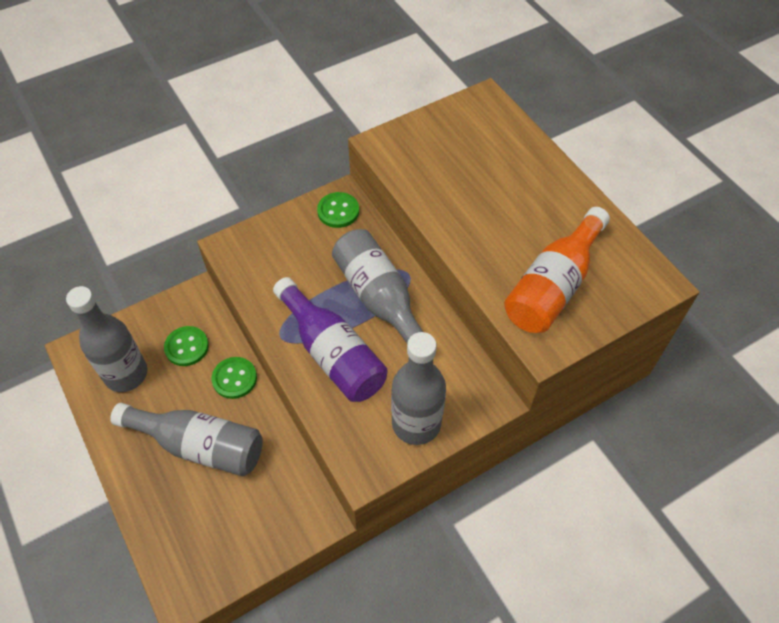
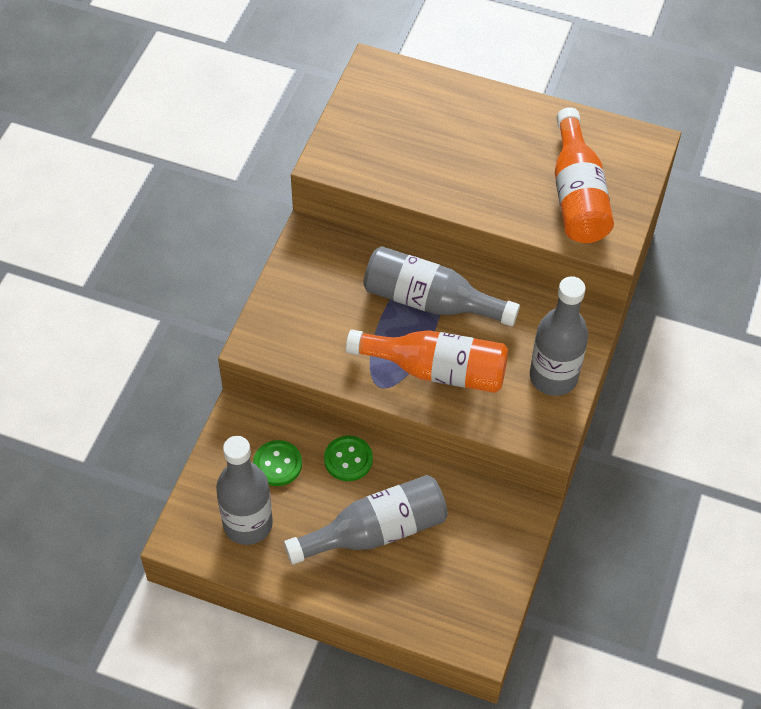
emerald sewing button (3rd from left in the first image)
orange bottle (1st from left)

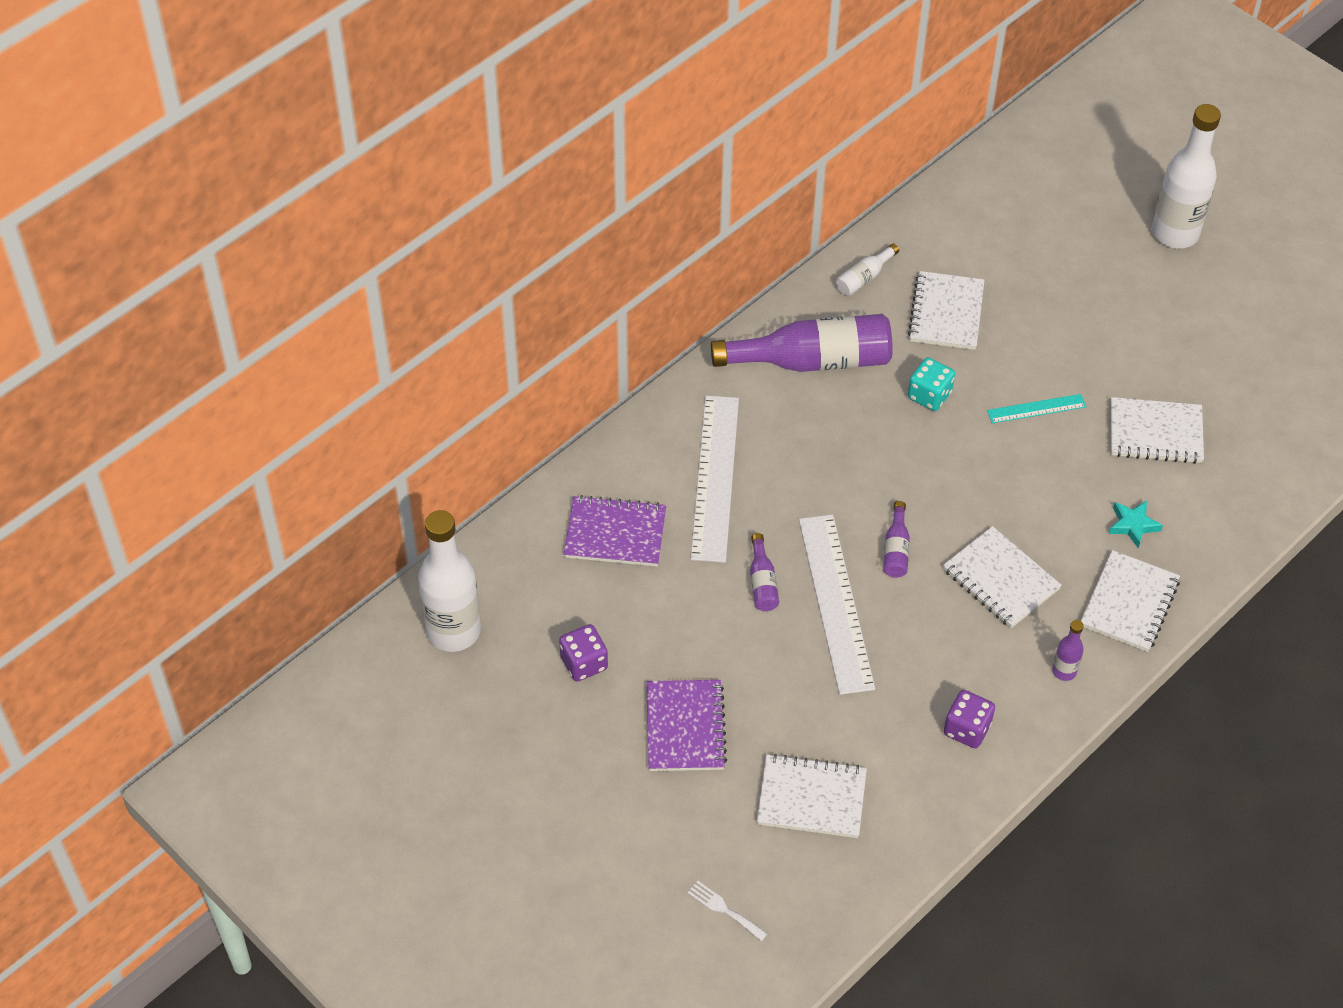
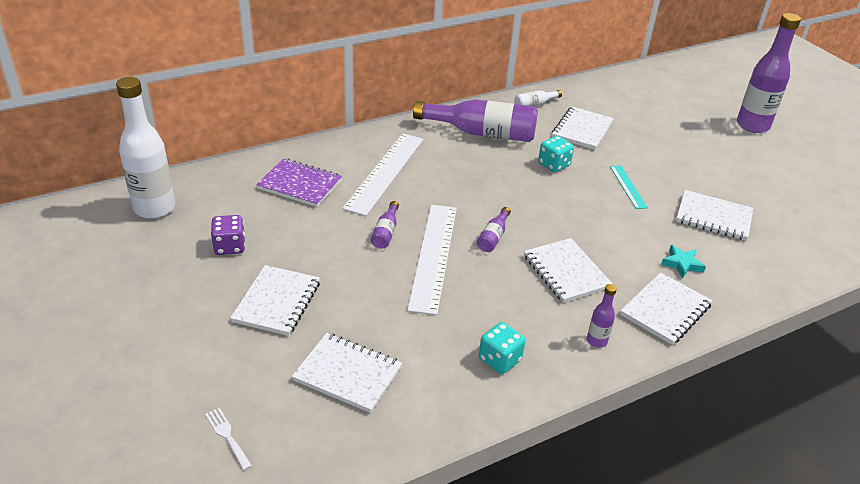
violet bottle (5th from left)
turquoise straightedge
white exercise book (1st from left)
turquoise dice (1st from left)

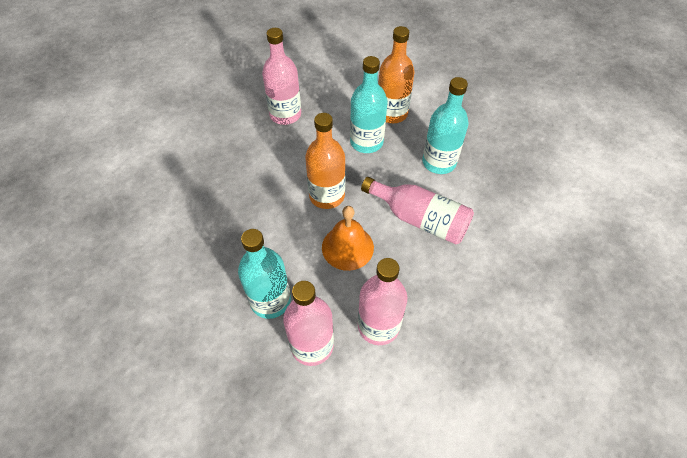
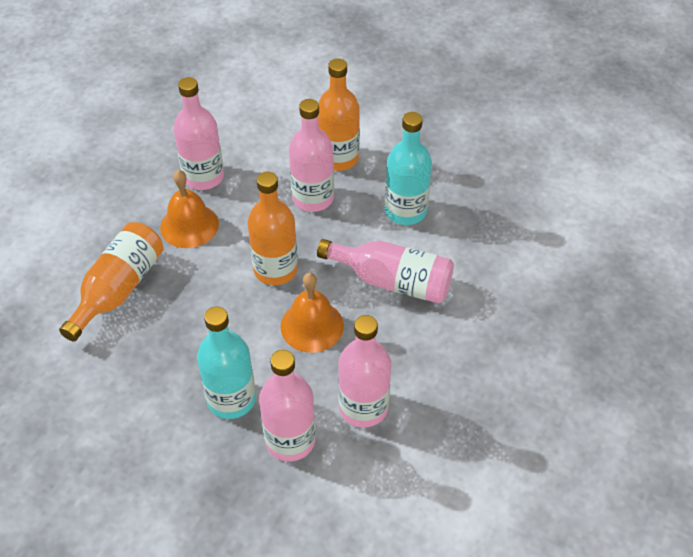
rose-pink bottle (3rd from left)
orange school bell (1st from left)
orange bottle (1st from left)

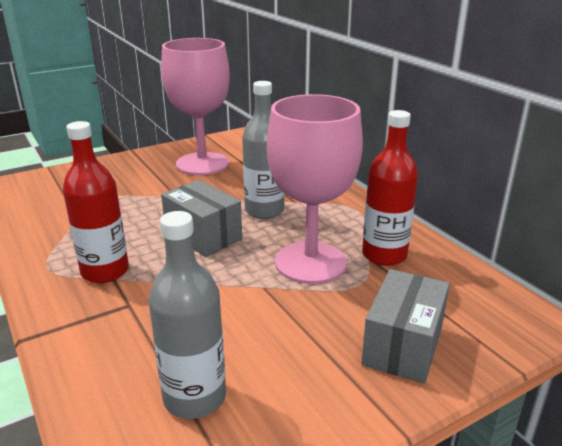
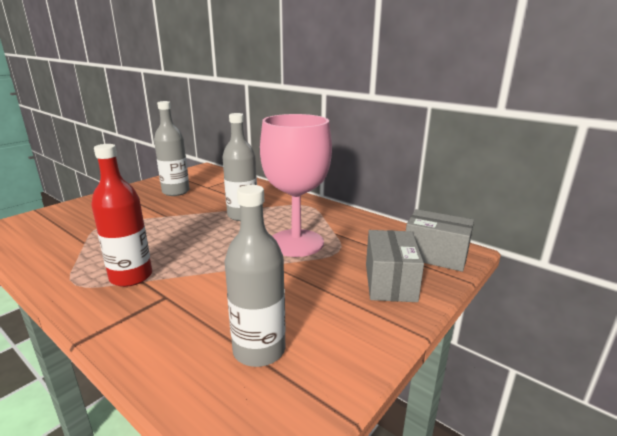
ash-grey bottle (1st from left)
crimson bottle (2nd from left in the first image)
ash-grey package (2nd from left)

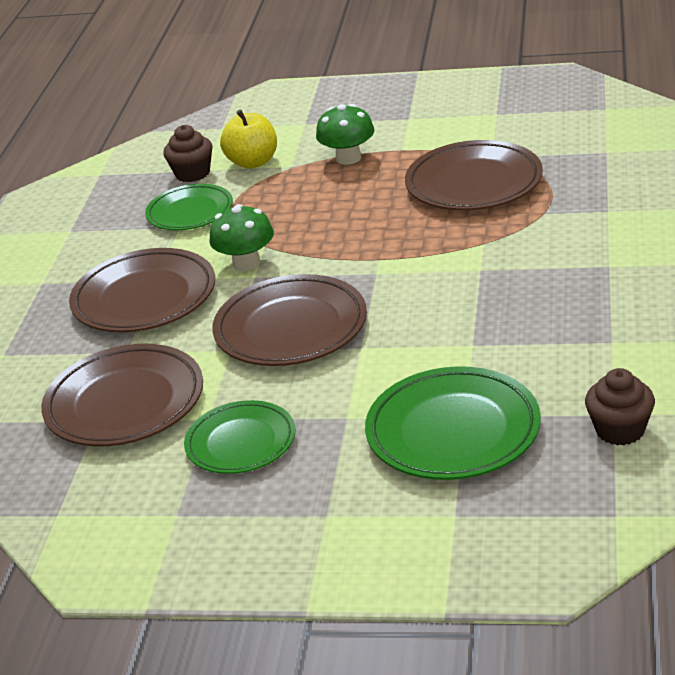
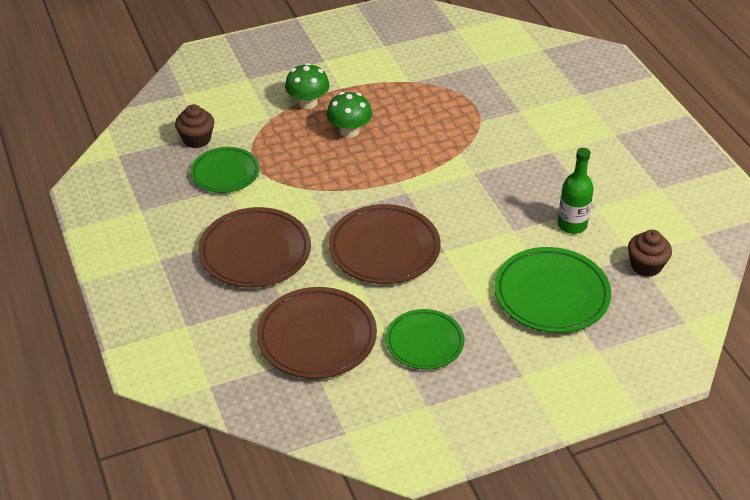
bright yellow toy apple
dark brown dinner plate (4th from left in the first image)
emerald mushroom (2nd from left)
emerald bottle

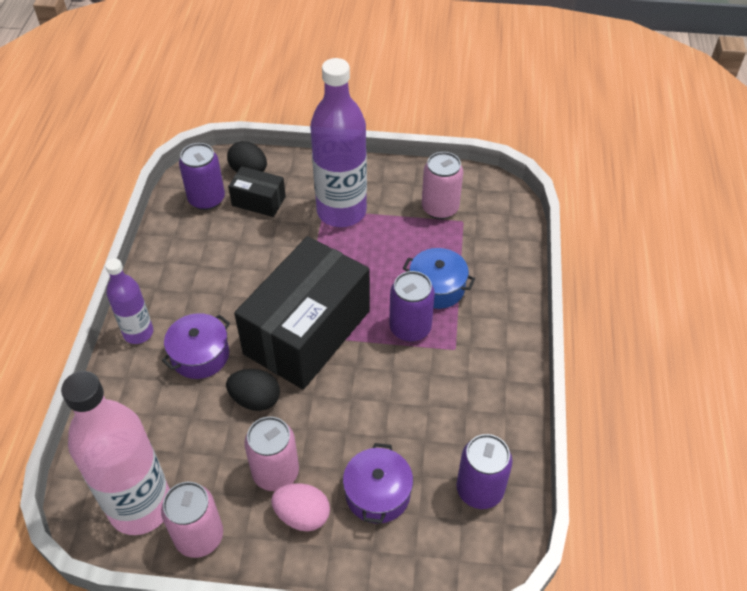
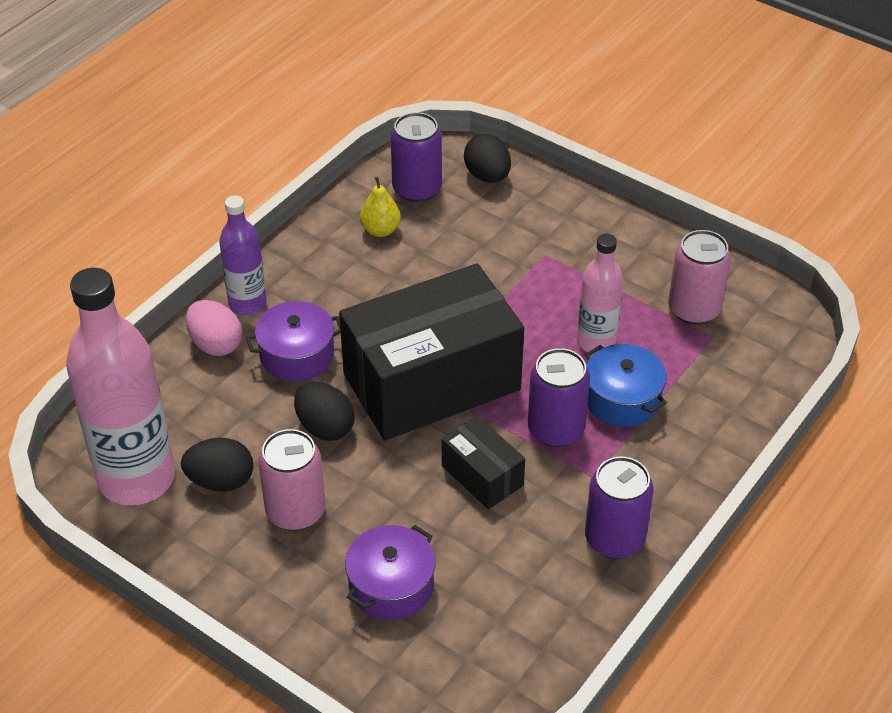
violet bottle (2nd from left in the first image)
jet-black package (2nd from left)
violet tin (3rd from left)
rose-pink tin (1st from left in the first image)
rose-pink toy egg
bright yellow toy pear
rose-pink bottle (2nd from left)
jet-black toy egg (1st from left)

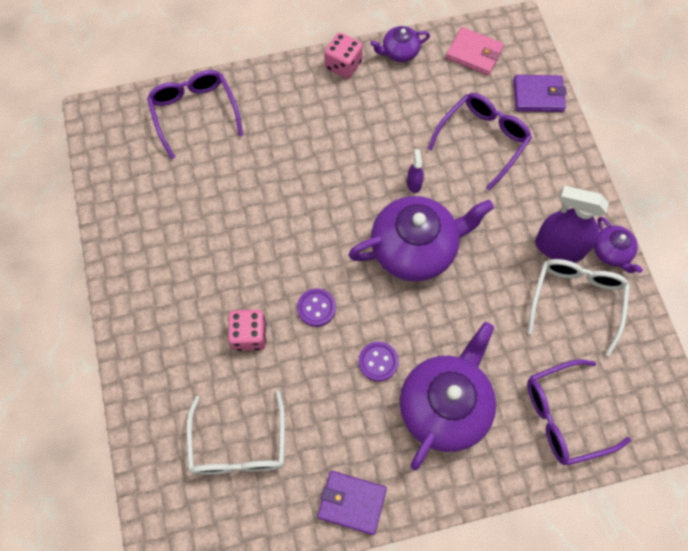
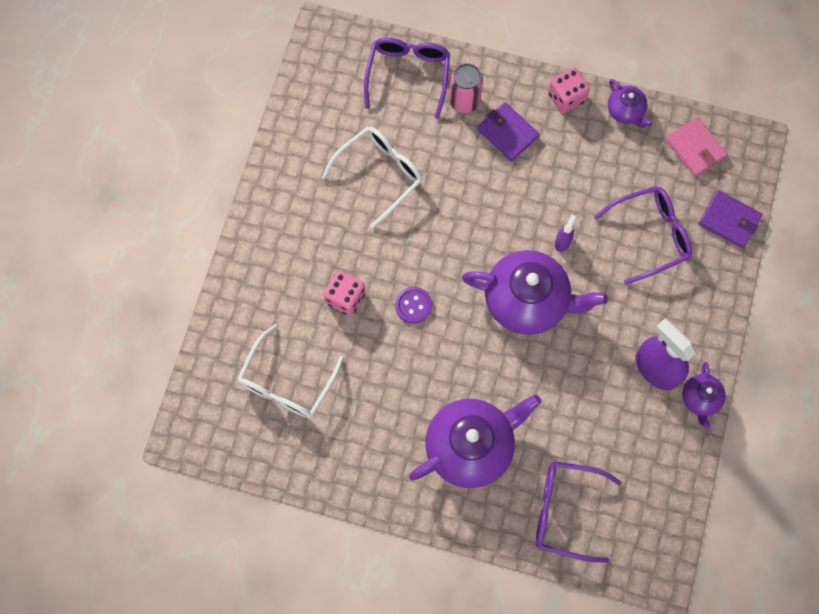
violet tea pot (3rd from left)
white eyeglasses (2nd from left)
violet sewing button (2nd from left in the first image)
violet billfold (1st from left)
rose-pink tin

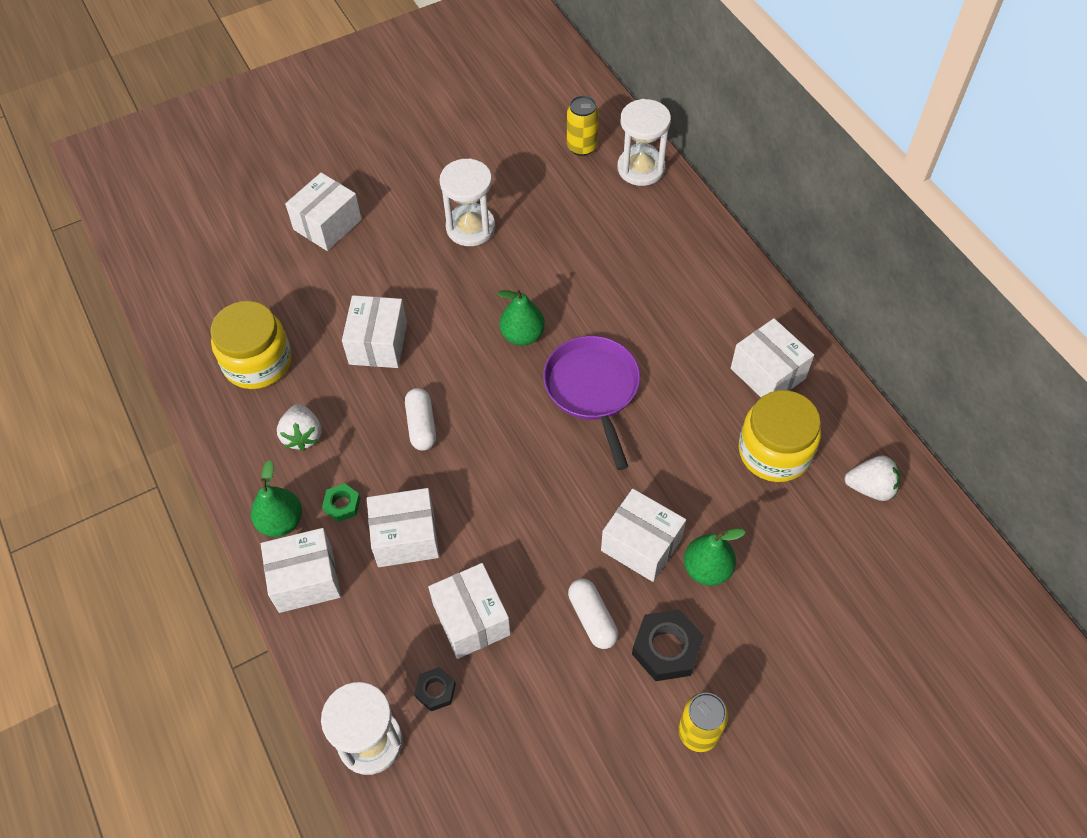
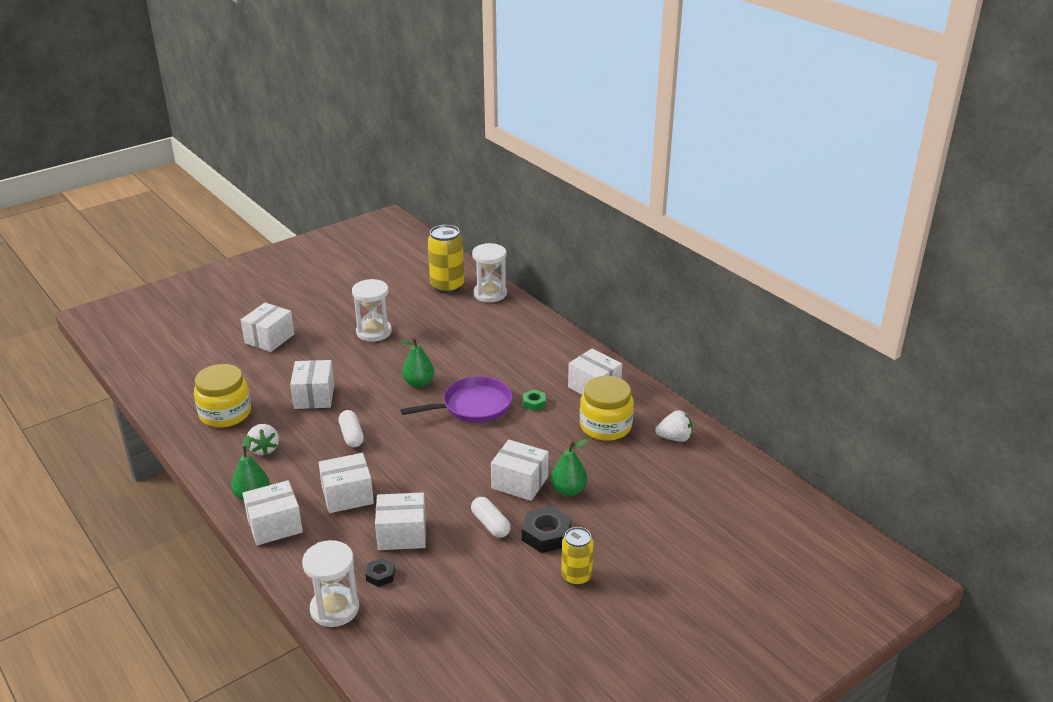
bright yellow tin (1st from left)
violet frying pan
emerald nut
white package (5th from left)

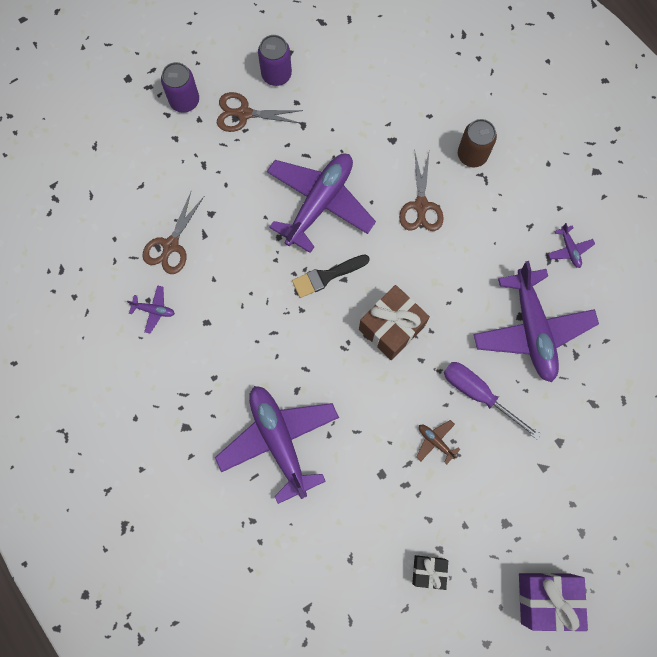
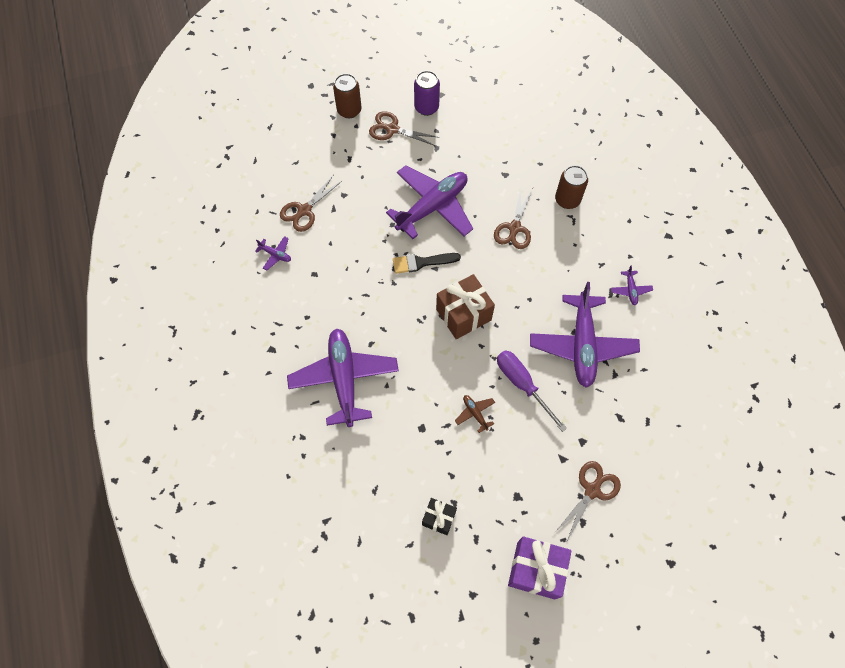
dark brown tin (1st from left)
dark brown shears (4th from left)

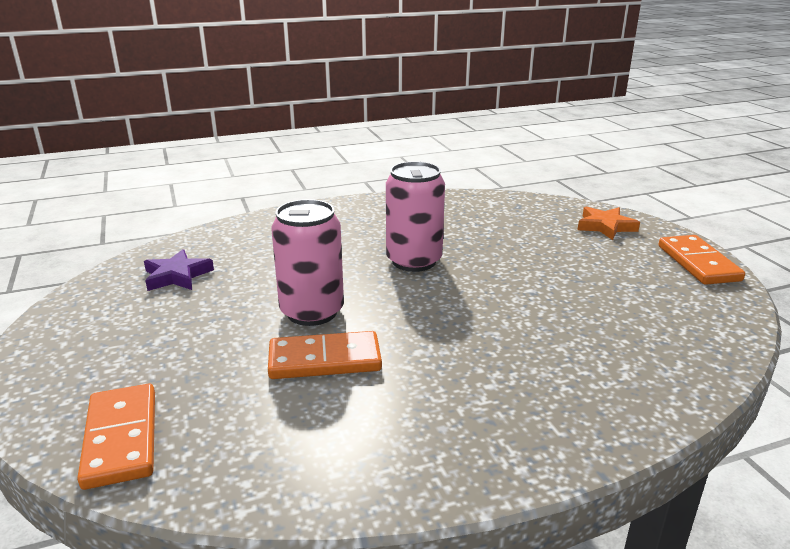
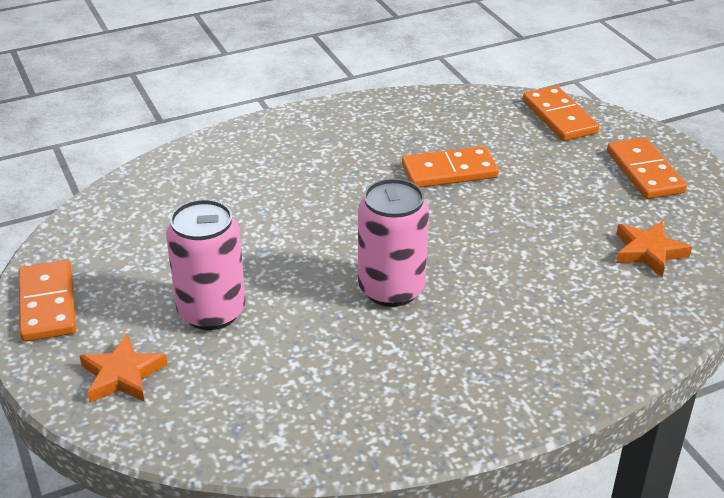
rose-pink tin (1st from left)
orange five-pointed star (2nd from left)
orange domino (4th from left)

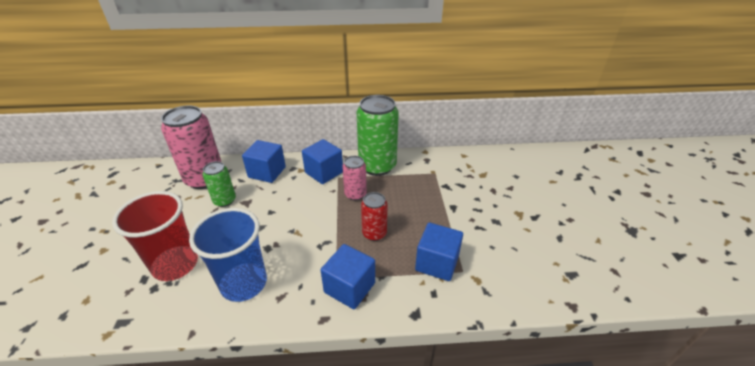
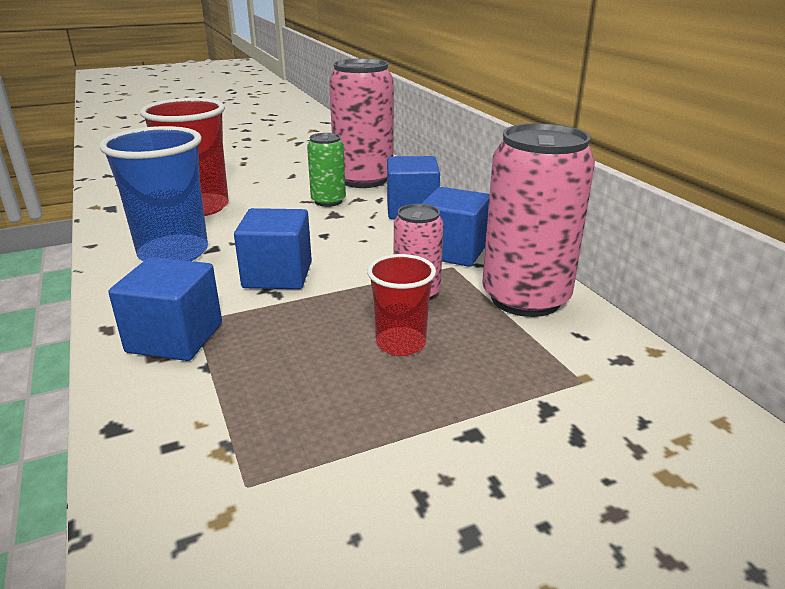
rose-pink tin (3rd from left)
crimson tin
blue block (2nd from left)
crimson cup (2nd from left)

